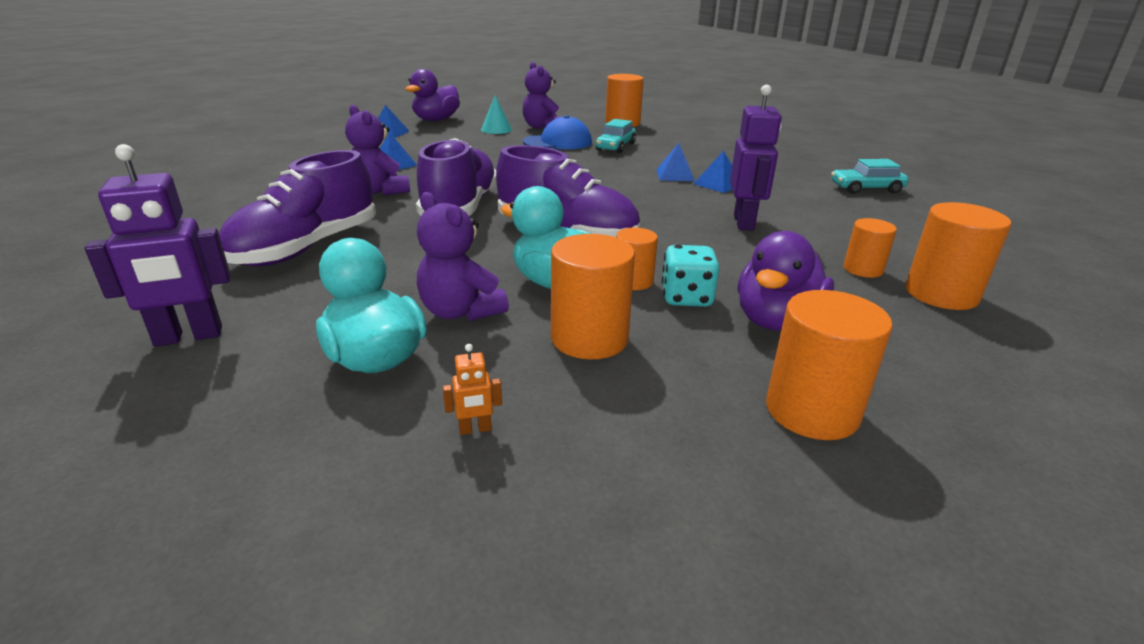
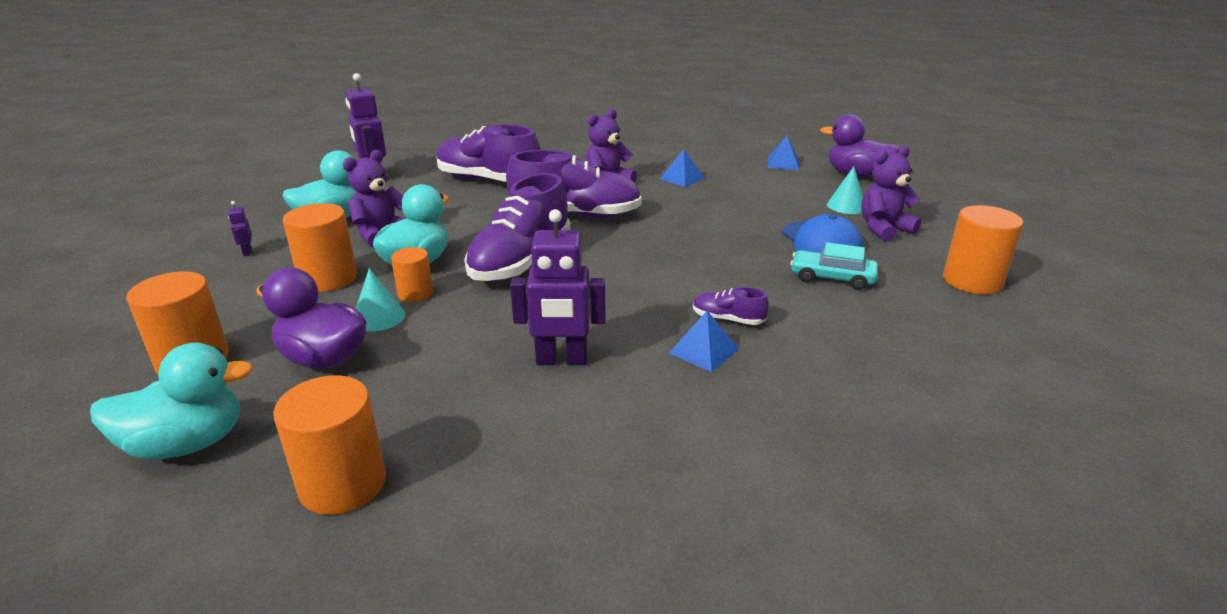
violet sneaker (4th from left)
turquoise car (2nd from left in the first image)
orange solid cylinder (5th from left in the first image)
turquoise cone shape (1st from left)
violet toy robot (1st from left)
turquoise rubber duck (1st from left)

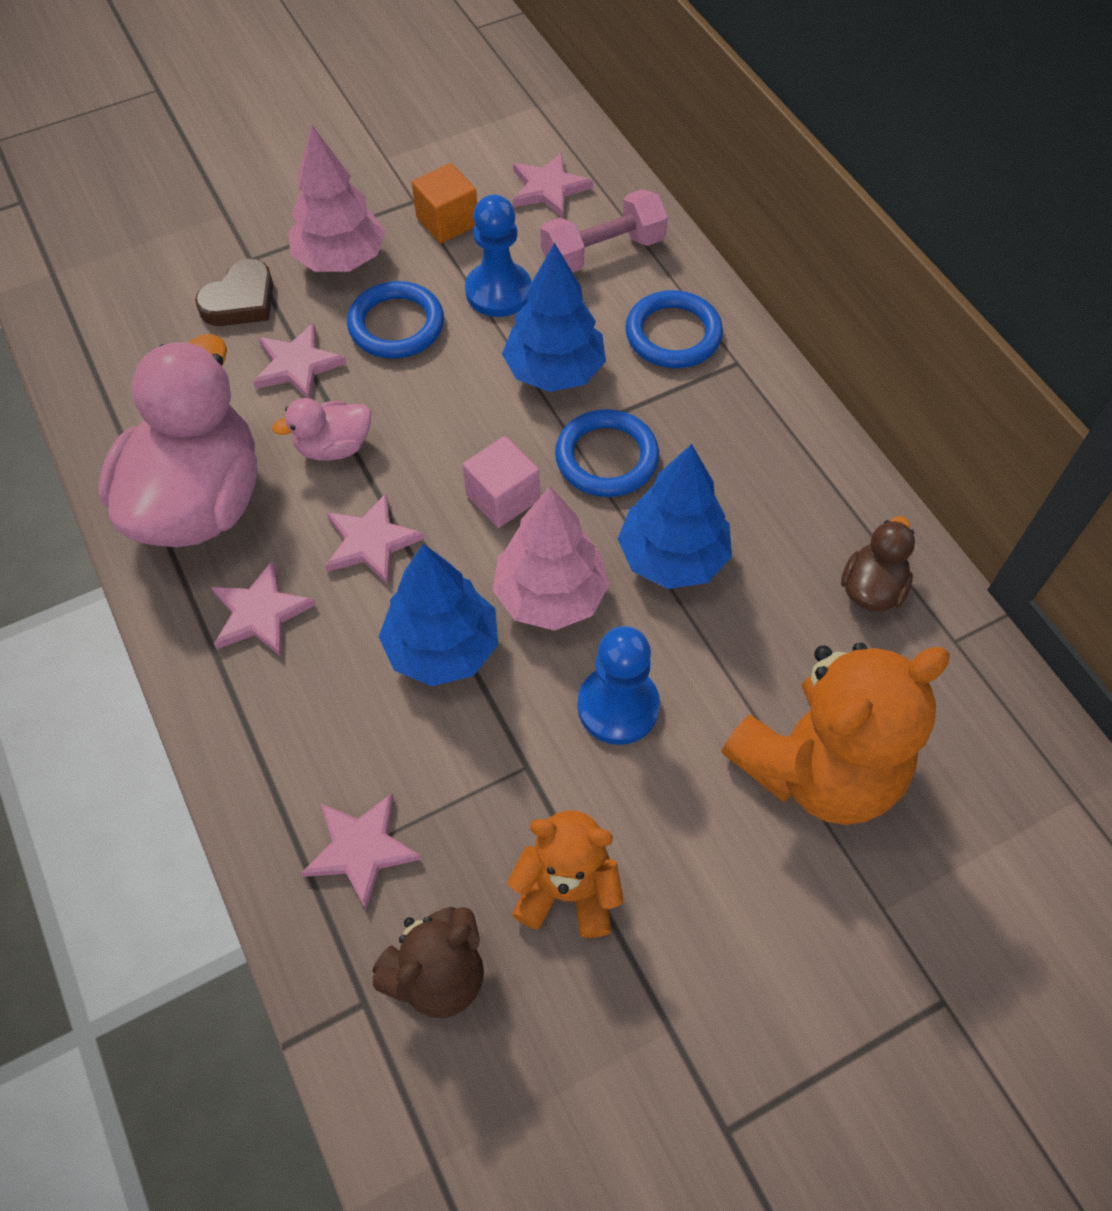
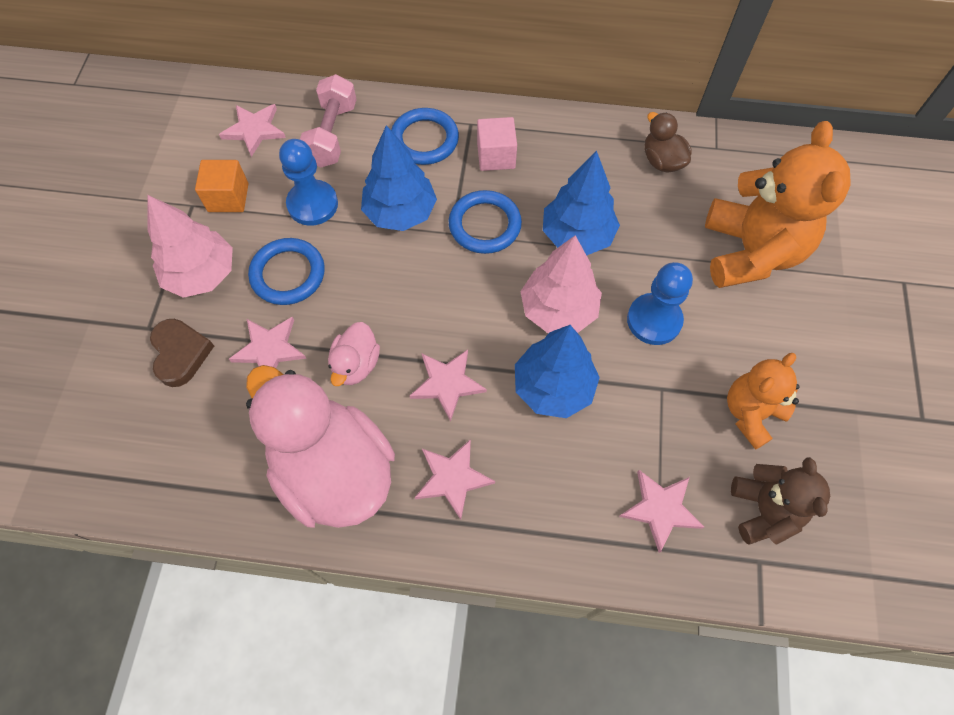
rose-pink block

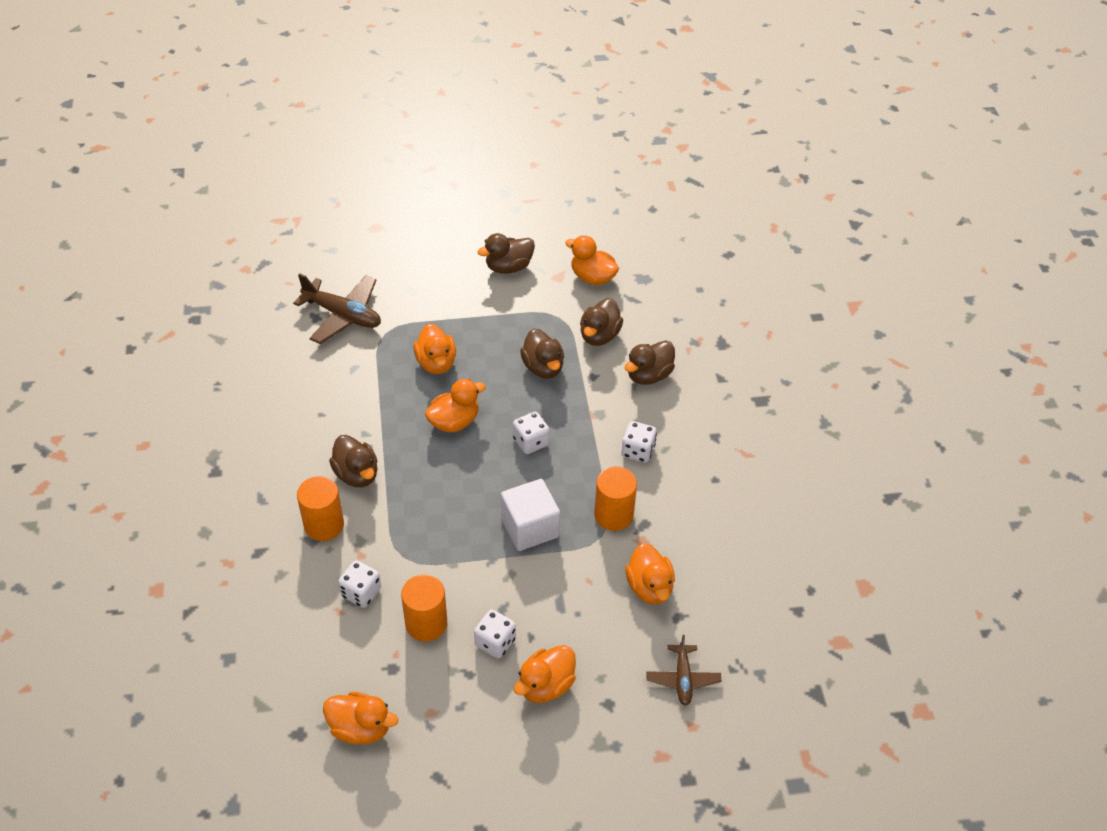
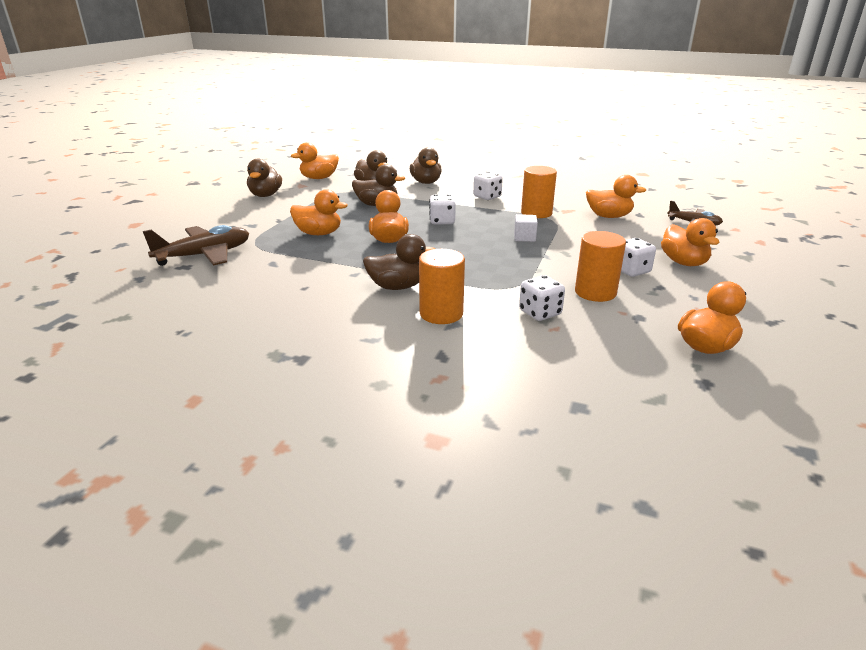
white block

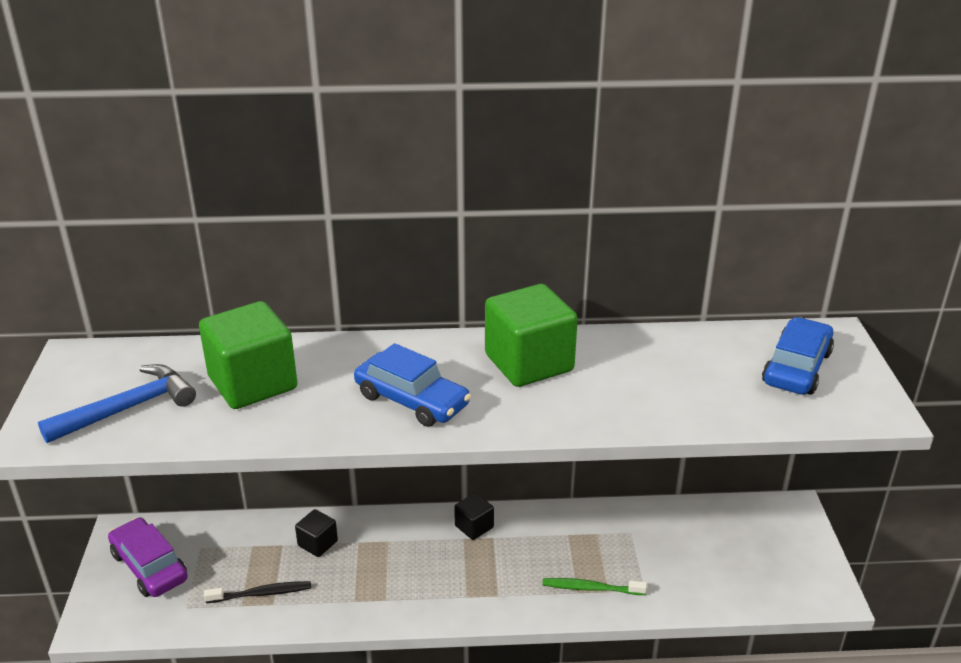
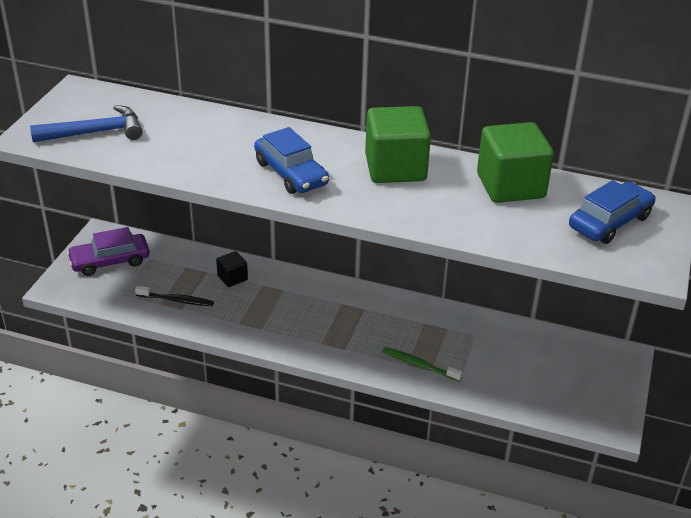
emerald block (2nd from left)
jet-black block (2nd from left in the first image)
violet car

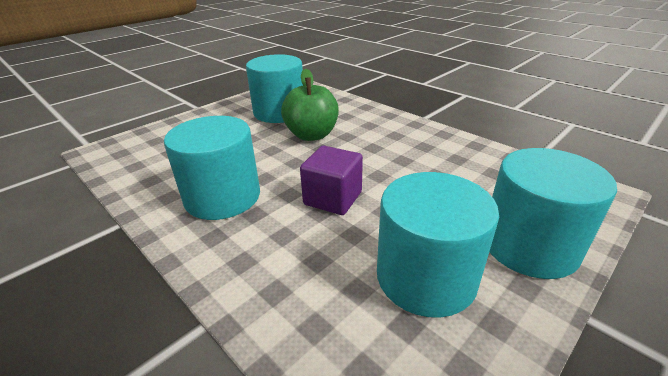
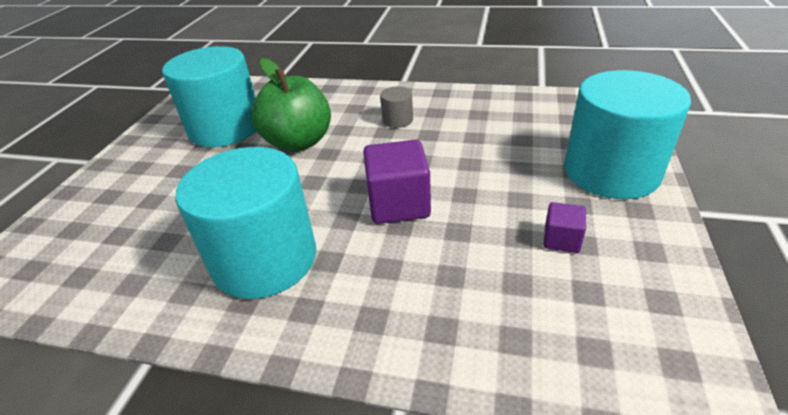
violet block (2nd from left)
ash-grey solid cylinder

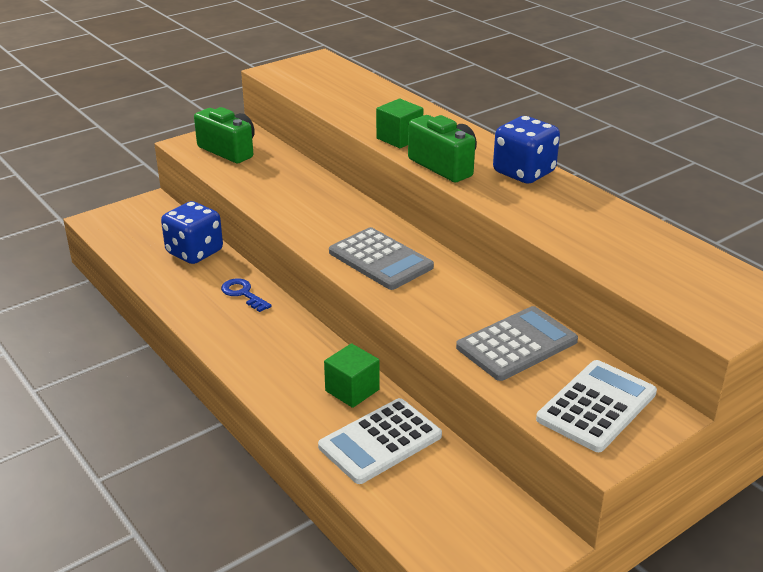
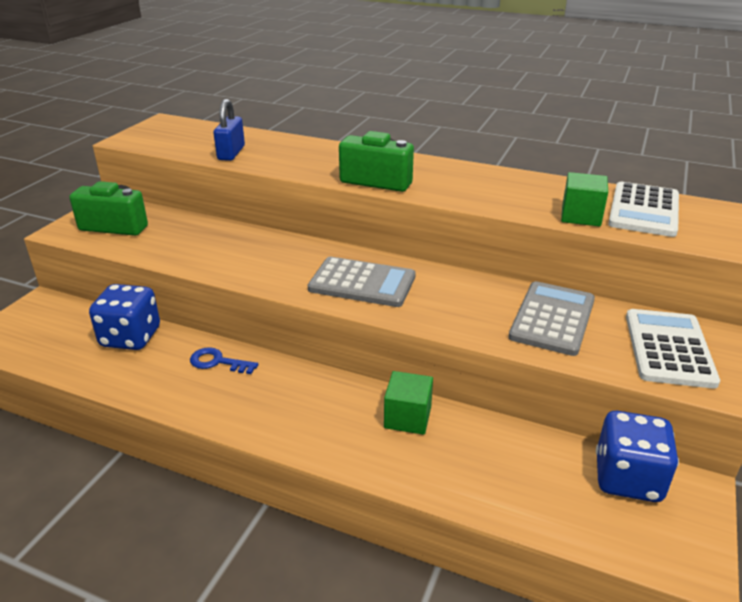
emerald block (2nd from left)
blue dice (2nd from left)
white calculator (1st from left)
blue padlock

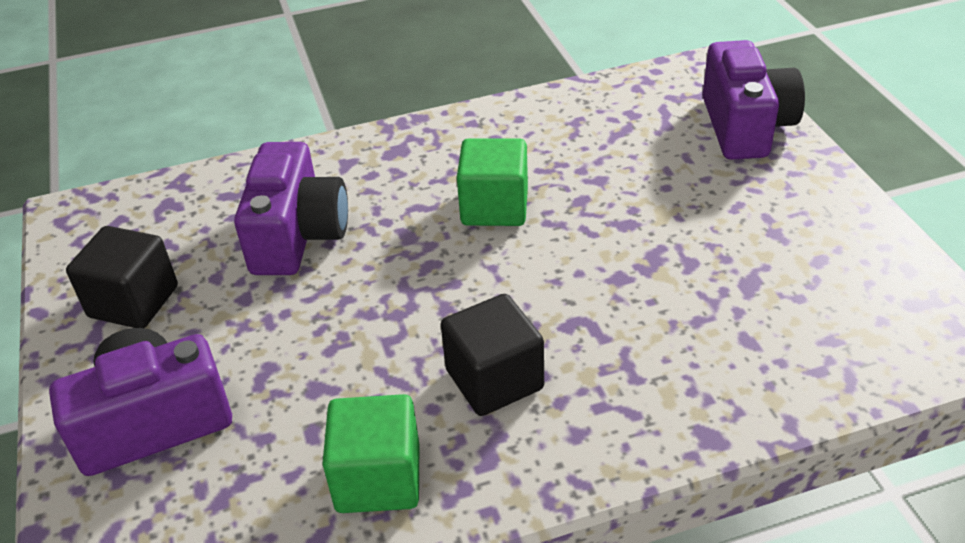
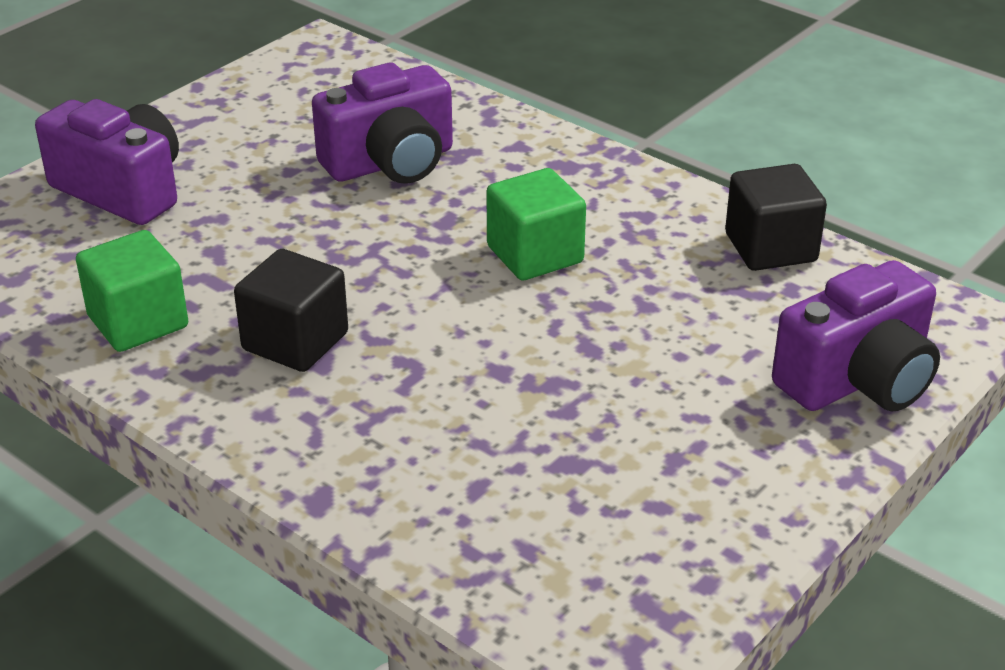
jet-black block (2nd from left)

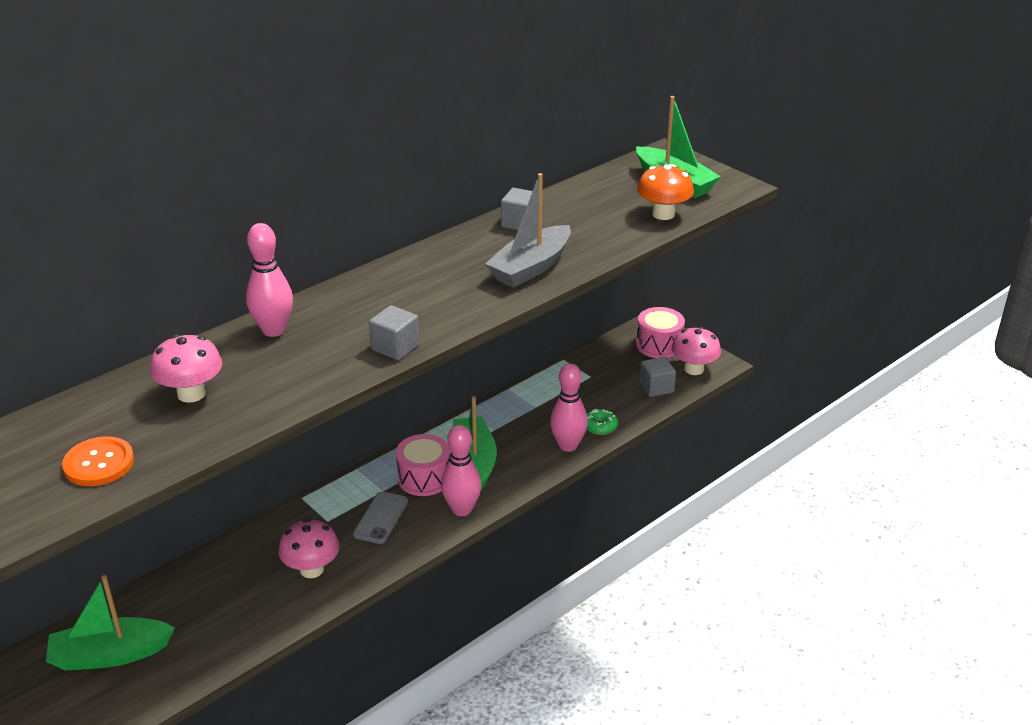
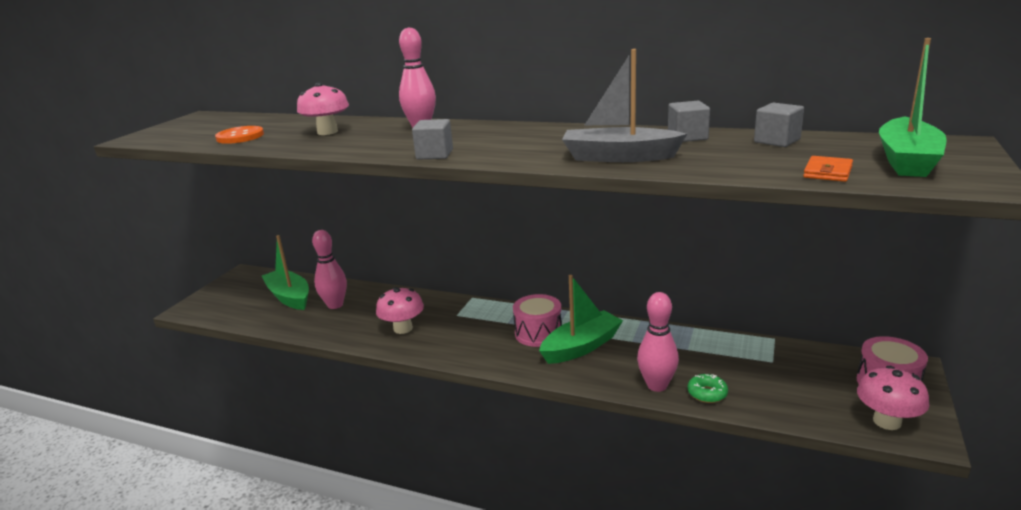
orange billfold
ash-grey block (3rd from left)
rose-pink tenpin (1st from left)
ash-grey smartphone

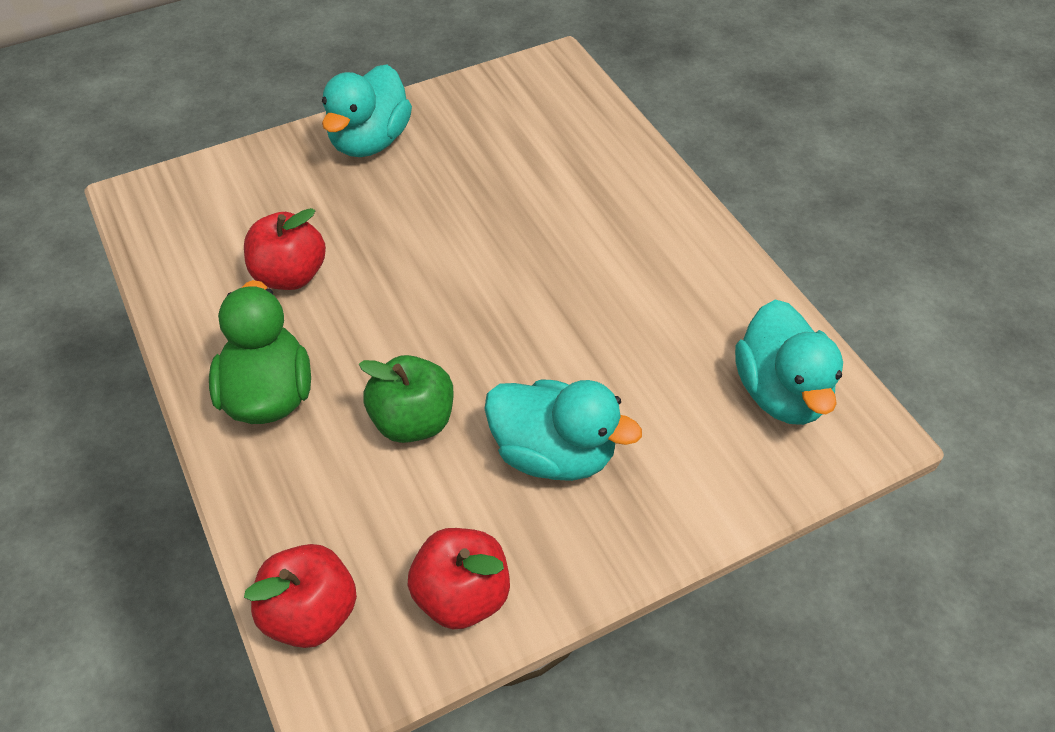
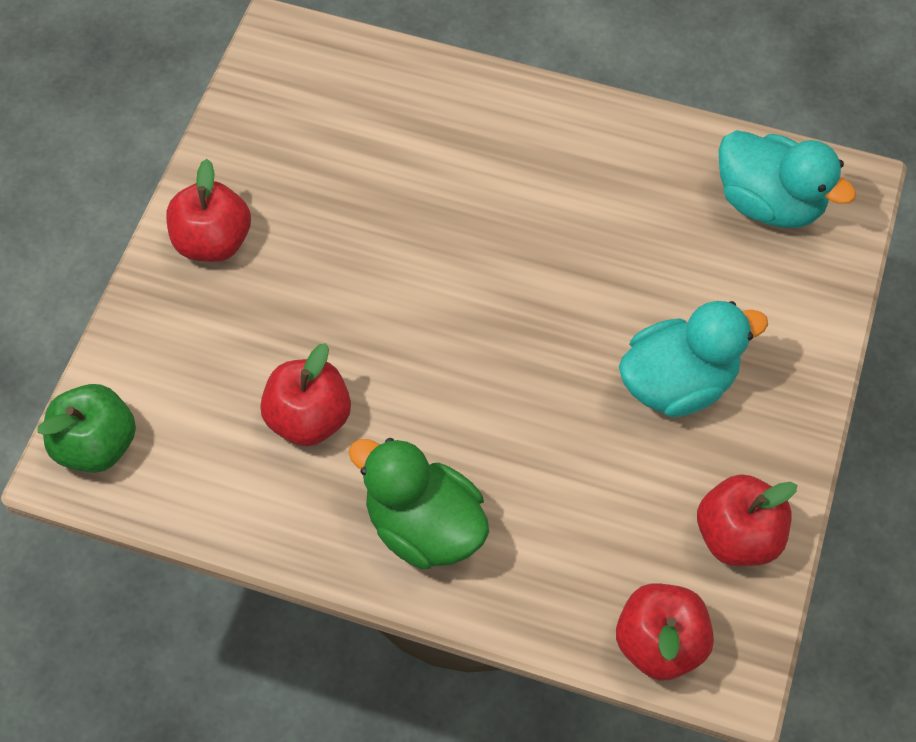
crimson toy apple (1st from left)
emerald toy apple

